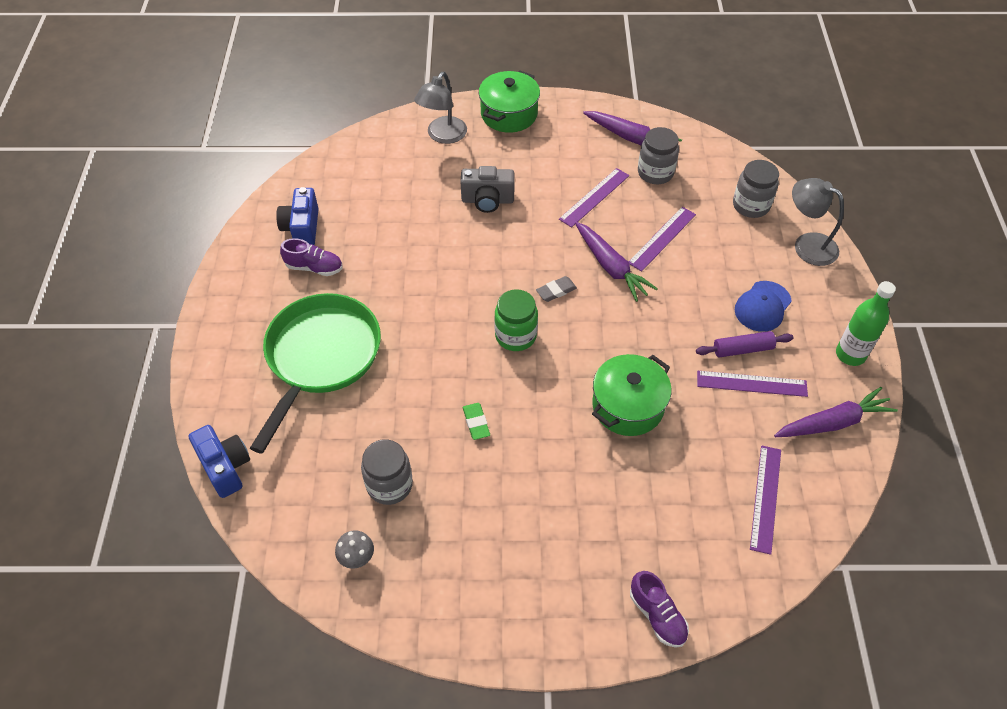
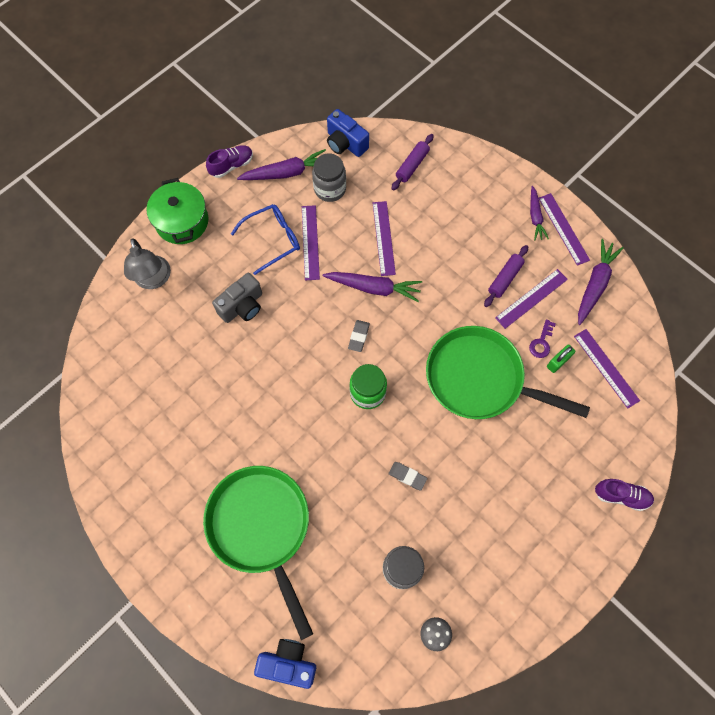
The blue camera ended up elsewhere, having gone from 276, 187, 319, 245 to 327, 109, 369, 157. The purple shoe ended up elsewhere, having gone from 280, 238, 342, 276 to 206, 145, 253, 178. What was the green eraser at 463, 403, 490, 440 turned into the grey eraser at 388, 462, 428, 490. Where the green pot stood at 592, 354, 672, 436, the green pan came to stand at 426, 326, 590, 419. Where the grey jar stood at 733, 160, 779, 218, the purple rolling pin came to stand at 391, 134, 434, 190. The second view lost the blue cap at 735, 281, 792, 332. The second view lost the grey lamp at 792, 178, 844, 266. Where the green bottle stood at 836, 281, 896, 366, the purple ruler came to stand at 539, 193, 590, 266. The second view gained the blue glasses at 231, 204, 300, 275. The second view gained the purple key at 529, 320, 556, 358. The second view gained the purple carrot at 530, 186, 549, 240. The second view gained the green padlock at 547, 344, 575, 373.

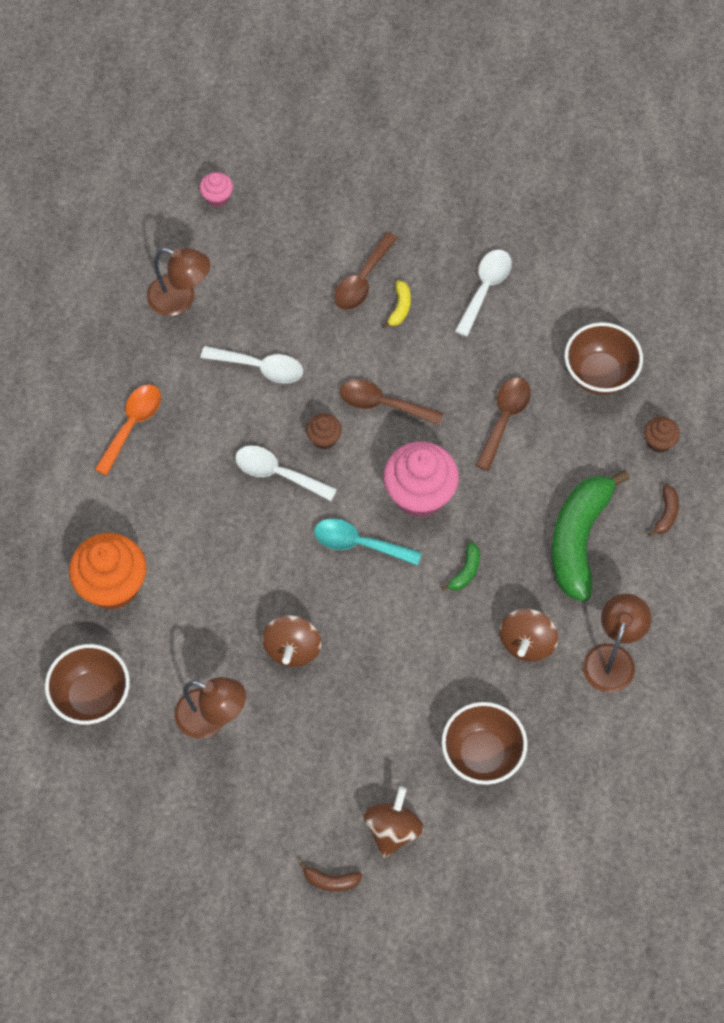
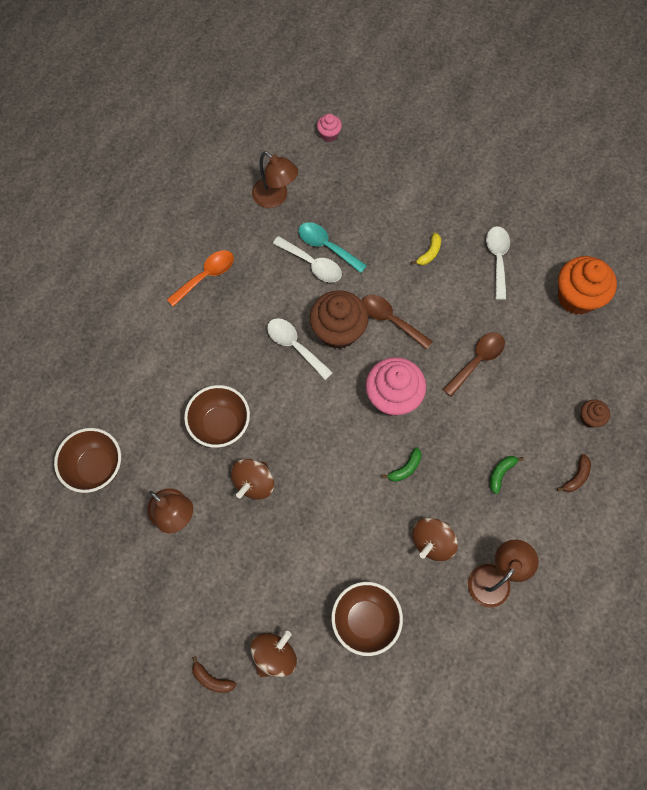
The orange cupcake ended up elsewhere, having gone from 69, 533, 146, 610 to 558, 256, 617, 315. The size of the brown cupcake at 306, 413, 342, 449 changed by a factor of 2.07. The turquoise spoon ended up elsewhere, having gone from 314, 518, 422, 566 to 298, 222, 367, 273. The second view lost the brown spoon at 334, 232, 398, 310. The white spoon at 455, 250, 512, 337 ended up facing another way, 45 degrees counterclockwise from before. The size of the green banana at 552, 470, 630, 602 changed by a factor of 0.40. The brown bowl ended up elsewhere, having gone from 565, 322, 643, 395 to 184, 385, 250, 448.

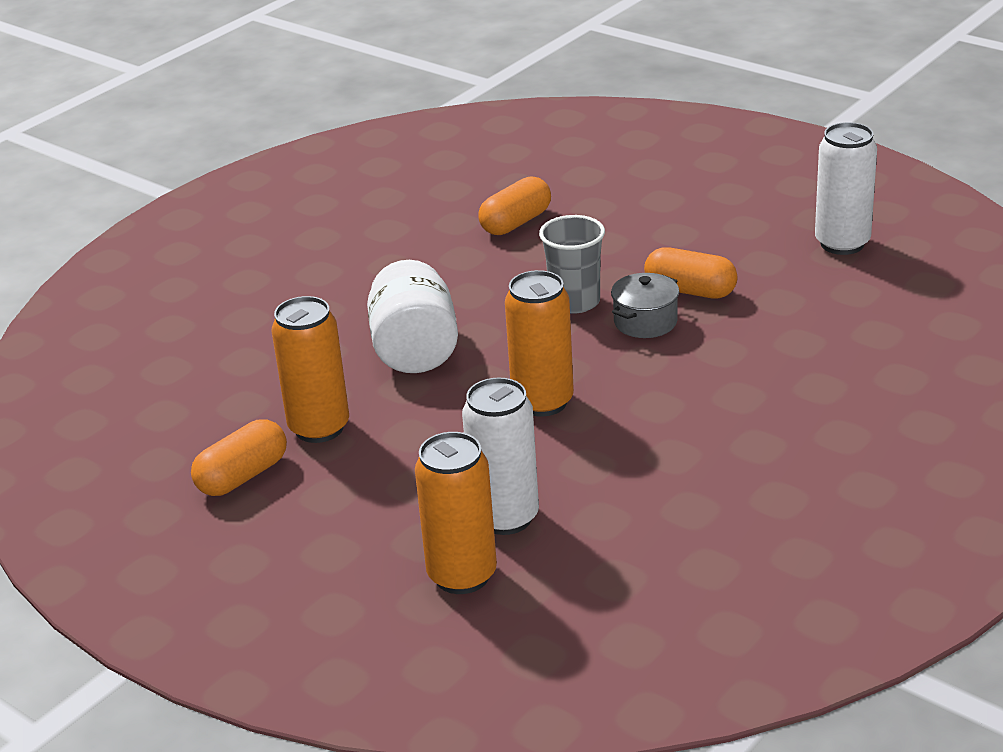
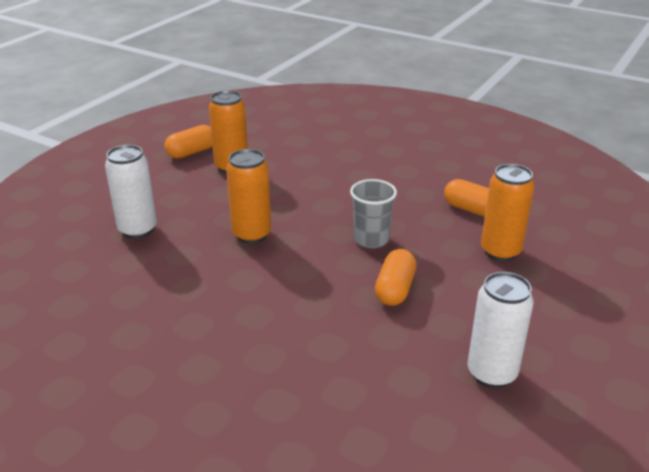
The orange capsule at 191, 419, 287, 496 ended up facing another way, 75 degrees counterclockwise from before. The second view lost the white jar at 367, 260, 458, 373. The orange can ended up elsewhere, having gone from 415, 432, 497, 594 to 481, 164, 534, 261. The second view lost the grey pot at 611, 273, 679, 338.

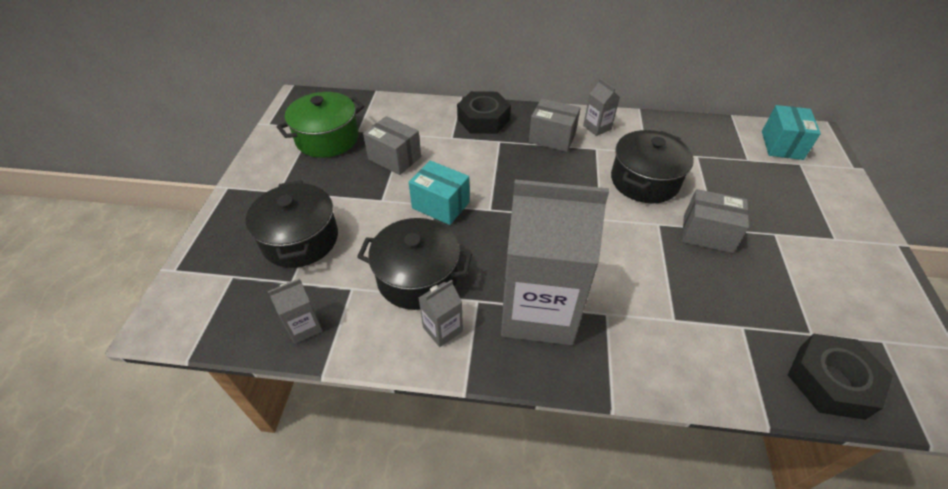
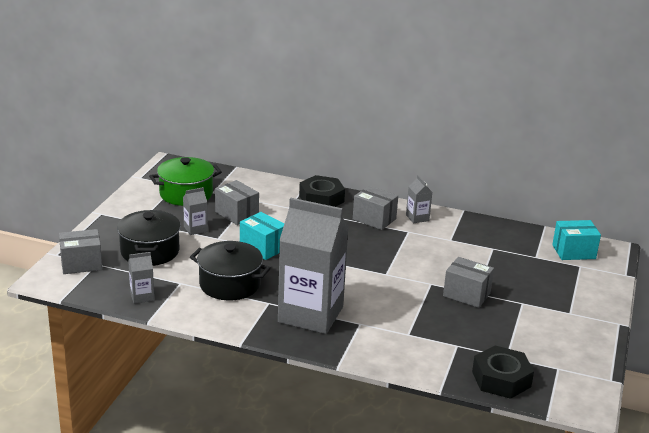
The grey carton ended up elsewhere, having gone from 419, 280, 463, 347 to 183, 187, 208, 235. The second view lost the black pot at 611, 130, 694, 203. The turquoise box at 762, 105, 821, 160 ended up facing another way, 60 degrees clockwise from before. The second view gained the grey box at 59, 229, 102, 274.

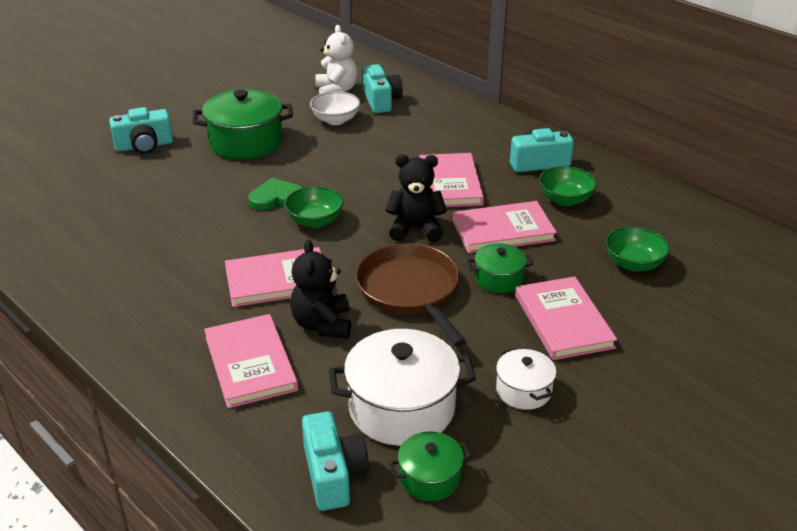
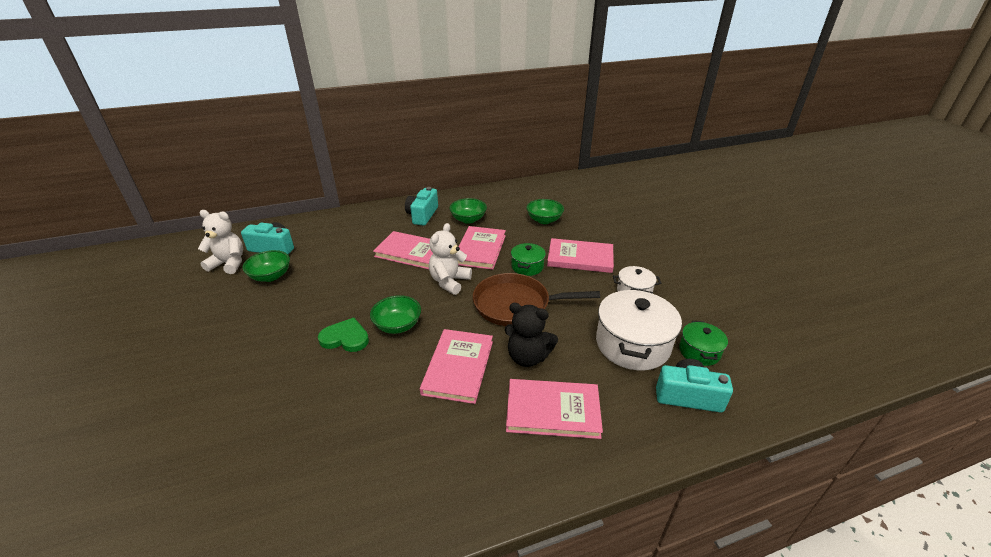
The second view lost the turquoise camera at 109, 107, 173, 154. The second view lost the green pot at 193, 89, 293, 160. The green heart at 248, 178, 302, 210 ended up facing another way, 90 degrees clockwise from before. What was the white bowl at 310, 91, 360, 125 turned into the green bowl at 242, 250, 290, 282. What was the black teddy bear at 385, 155, 447, 242 turned into the white teddy bear at 429, 223, 472, 295.

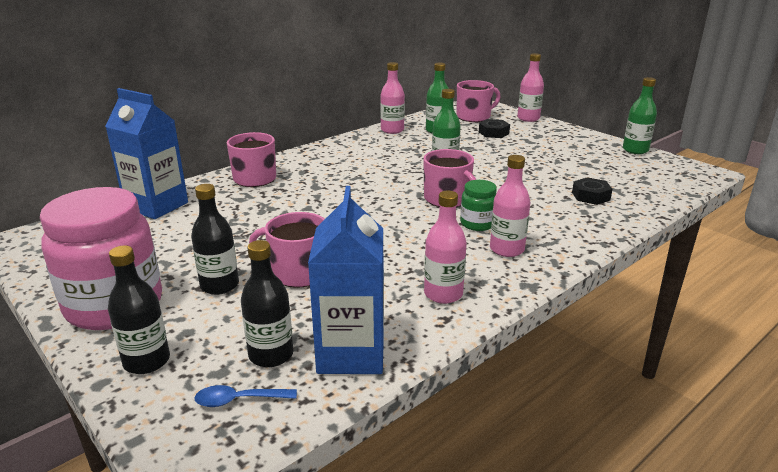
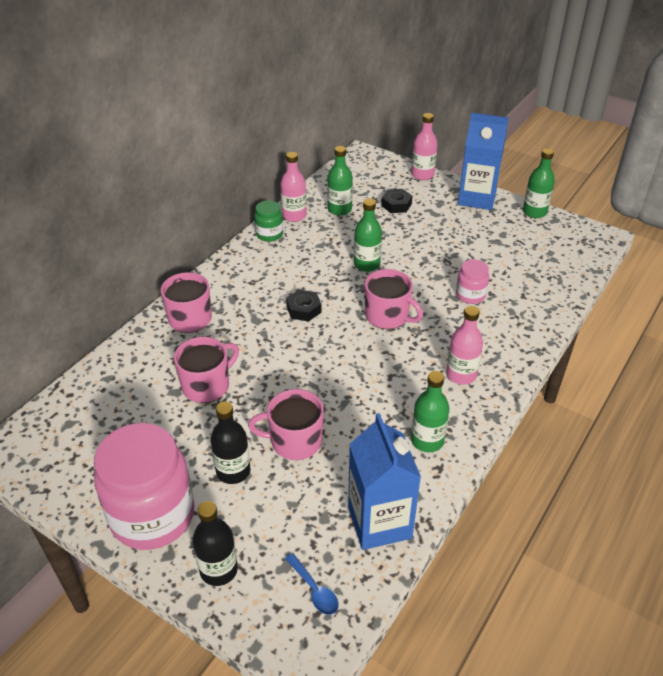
The blue carton ended up elsewhere, having gone from 105, 88, 188, 219 to 458, 113, 509, 210. The blue spoon at 194, 385, 297, 407 ended up facing another way, 105 degrees counterclockwise from before. The second view lost the black bottle at 241, 240, 293, 367. What was the pink bottle at 424, 191, 467, 304 turned into the green bottle at 411, 371, 449, 452. The pink mug ended up elsewhere, having gone from 456, 80, 501, 122 to 174, 337, 239, 403. The green jar ended up elsewhere, having gone from 460, 180, 497, 231 to 254, 200, 283, 242. The black nut ended up elsewhere, having gone from 572, 177, 612, 205 to 286, 290, 322, 321. The second view gained the pink jar at 456, 259, 489, 304.

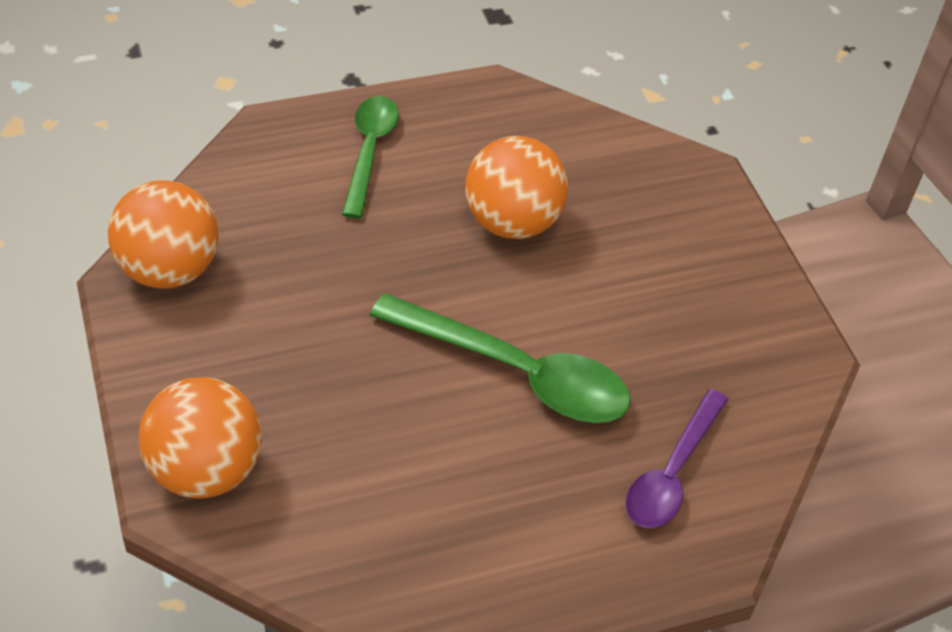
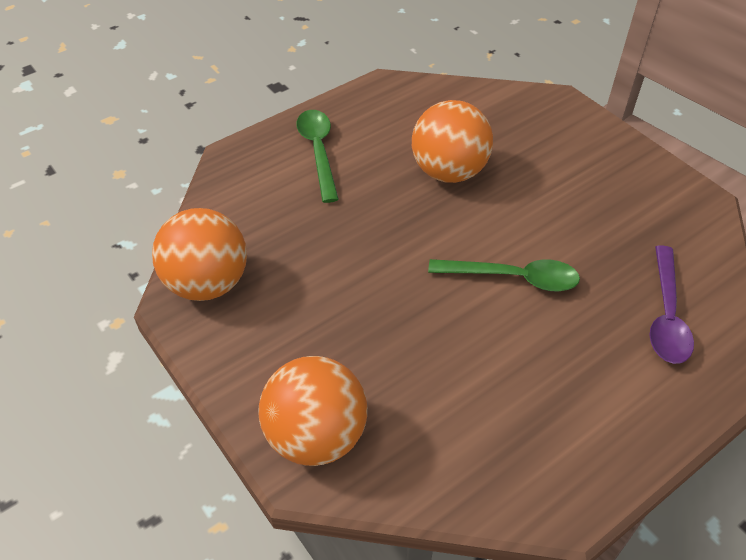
The size of the green spoon at 369, 293, 631, 423 changed by a factor of 0.66.

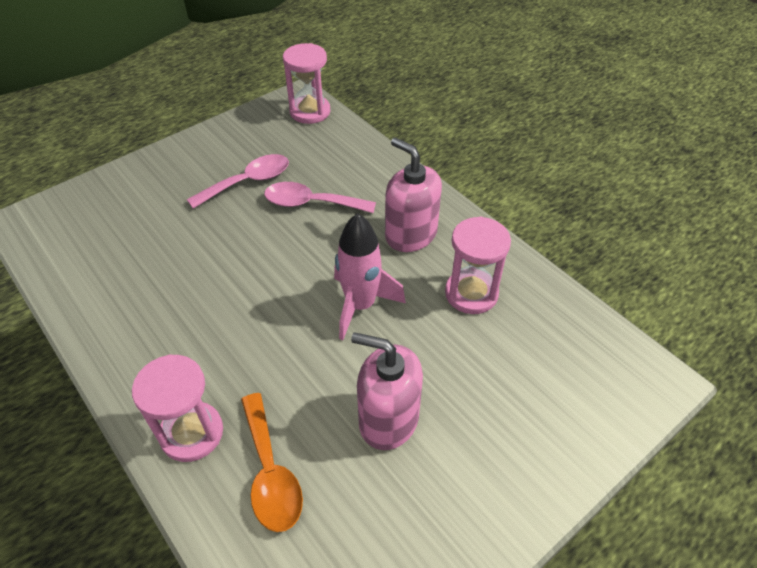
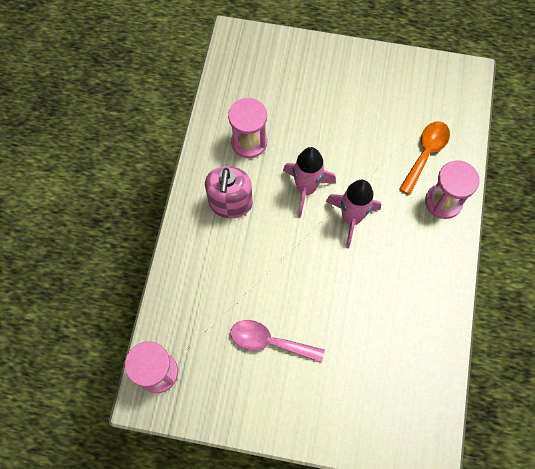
The second view lost the pink spoon at 264, 182, 376, 213. The second view lost the pink soap dispenser at 351, 332, 423, 450. The second view gained the pink rocket at 326, 180, 381, 248.

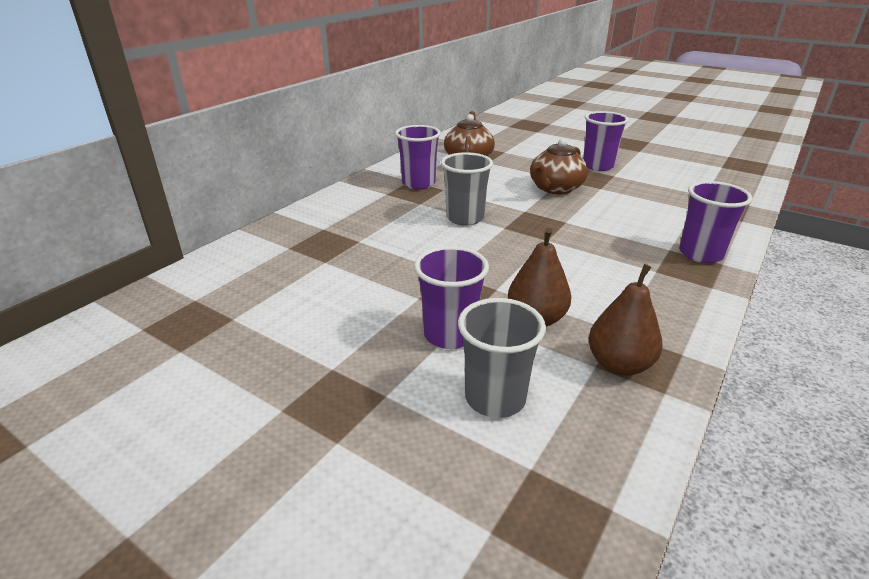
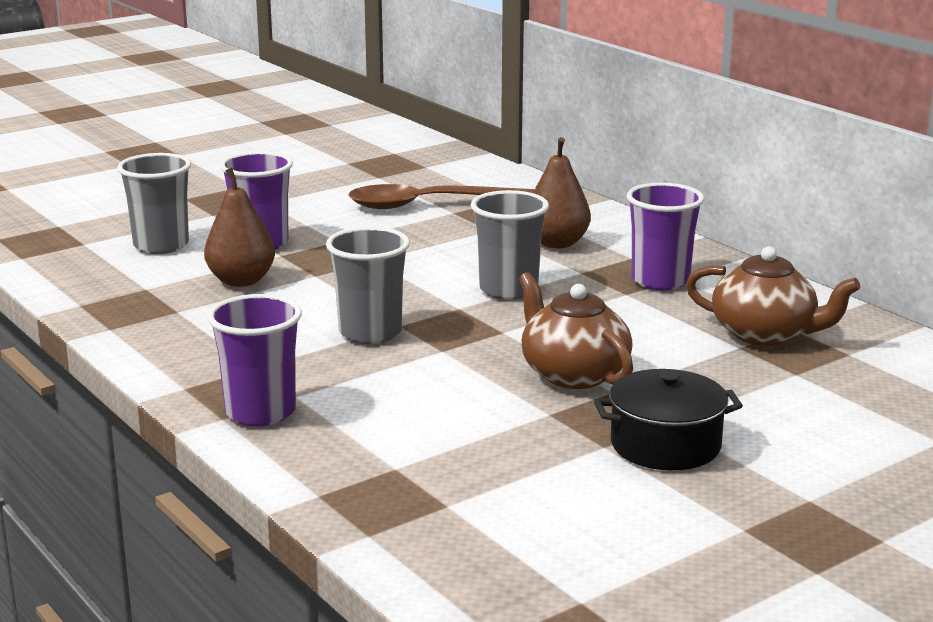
Where the purple cup stood at 583, 111, 629, 171, the black pot came to stand at 594, 369, 743, 470. The brown pear ended up elsewhere, having gone from 589, 264, 663, 376 to 533, 137, 591, 248. The second view gained the grey cup at 326, 227, 410, 344. The second view gained the brown spoon at 348, 184, 535, 209.

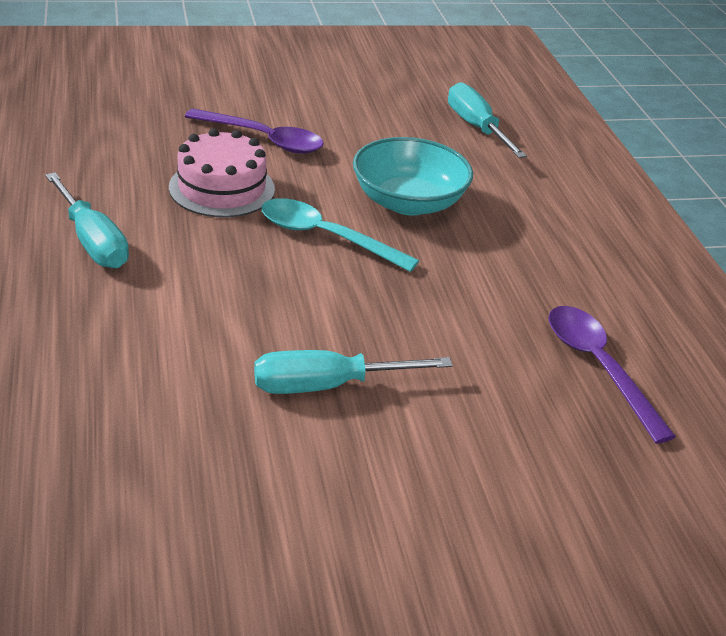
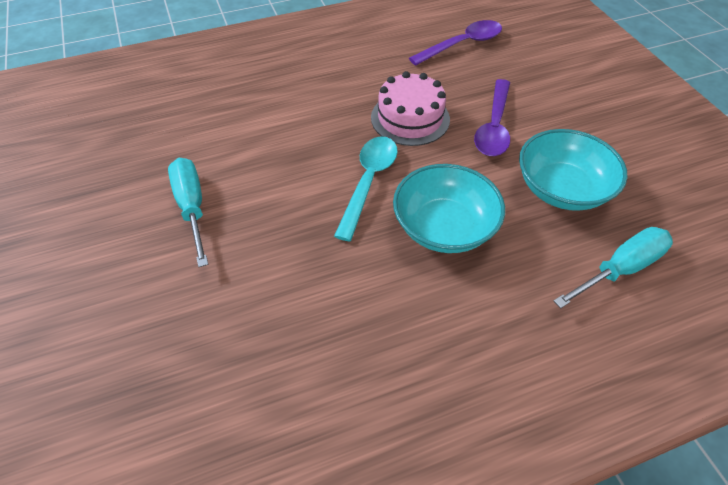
The second view lost the turquoise screwdriver at 45, 172, 129, 268. The purple spoon ended up elsewhere, having gone from 548, 306, 676, 444 to 409, 20, 502, 65. The second view gained the turquoise bowl at 519, 129, 628, 211.

